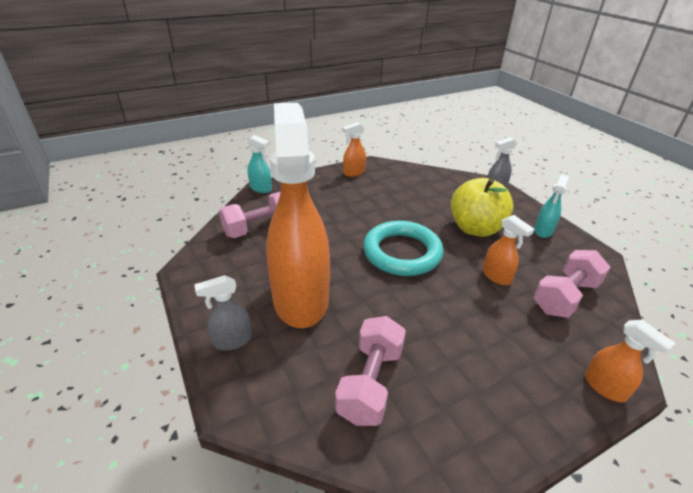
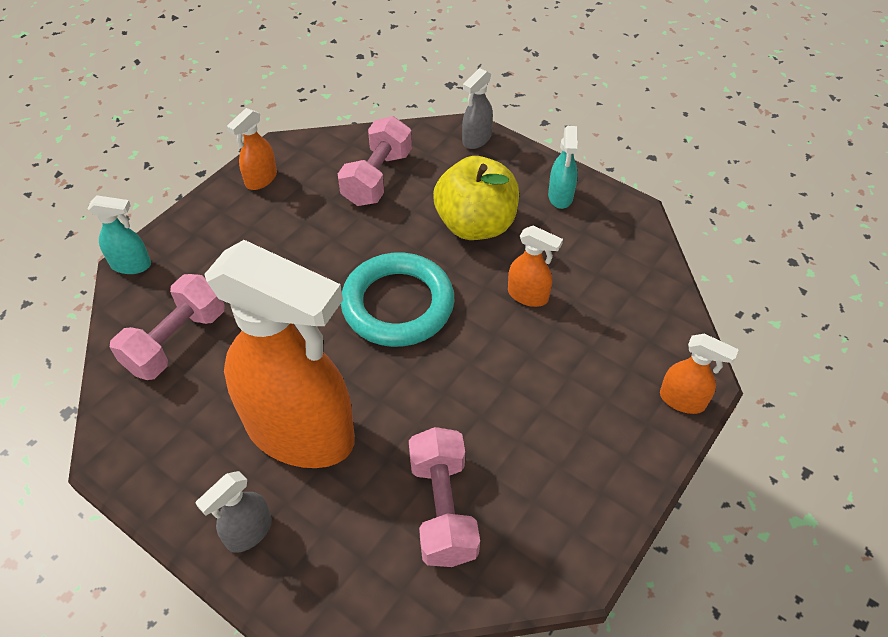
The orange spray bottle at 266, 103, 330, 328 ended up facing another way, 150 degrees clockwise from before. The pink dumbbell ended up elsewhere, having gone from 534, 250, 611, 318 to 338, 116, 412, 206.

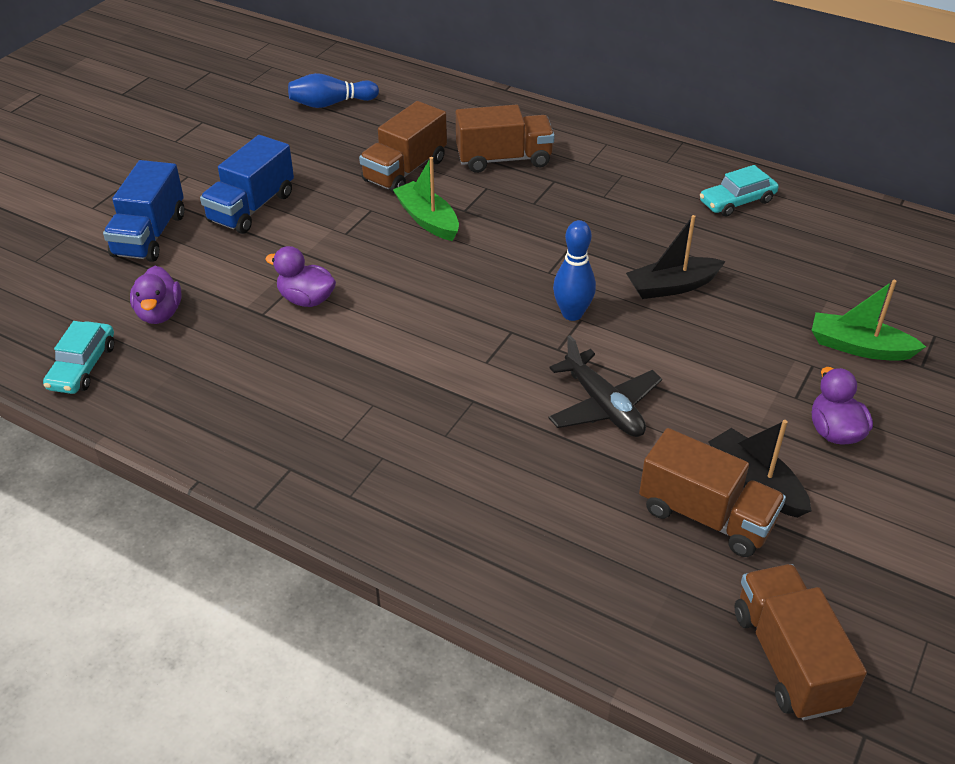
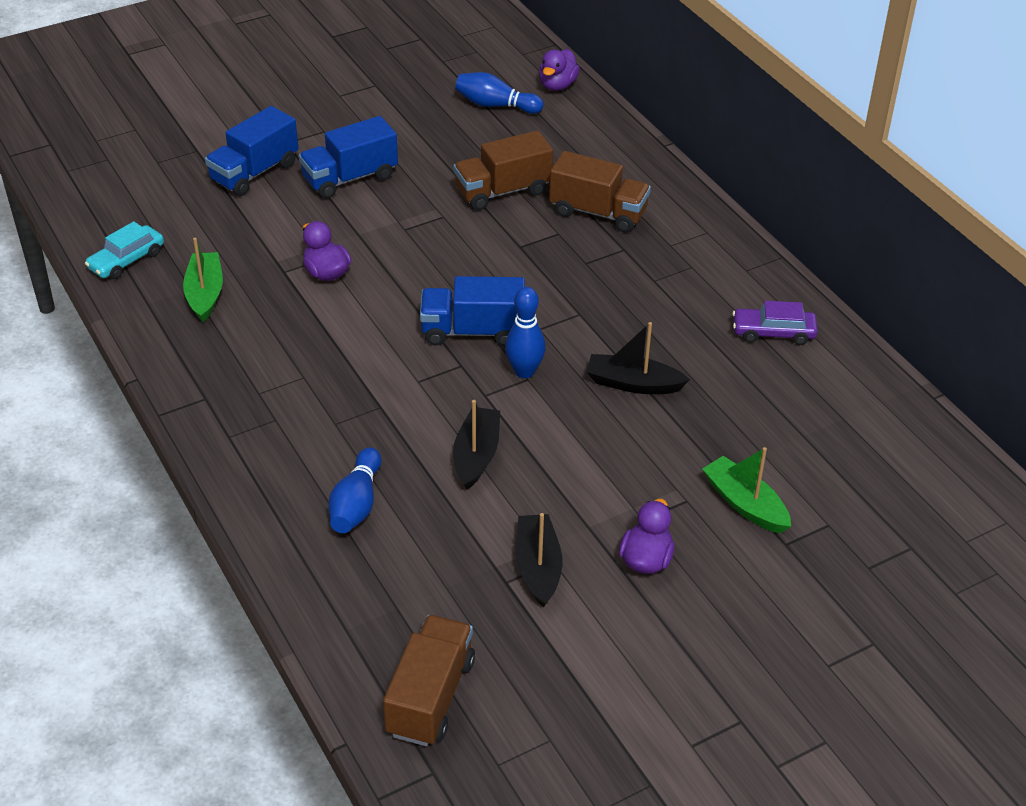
The purple duck ended up elsewhere, having gone from 130, 266, 181, 324 to 539, 49, 580, 91. The green boat ended up elsewhere, having gone from 393, 157, 459, 241 to 183, 238, 223, 322. Where the black plane stood at 548, 335, 662, 437, the black boat came to stand at 453, 400, 500, 490. The second view lost the brown truck at 639, 428, 786, 557. What was the turquoise car at 700, 165, 779, 217 turned into the purple car at 732, 301, 818, 345. The second view gained the blue bowling pin at 328, 447, 381, 533. The second view gained the blue truck at 420, 276, 525, 347.

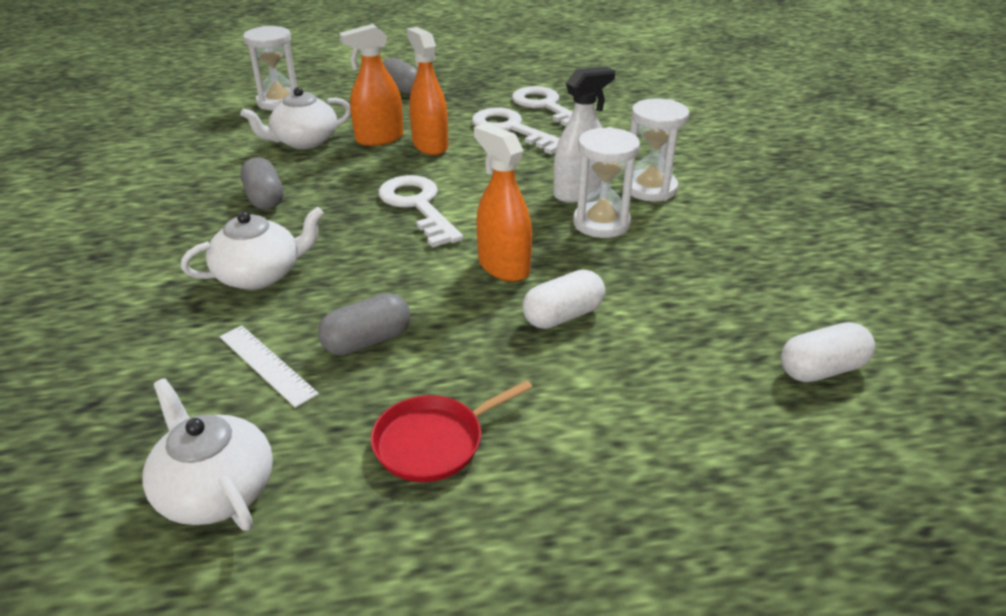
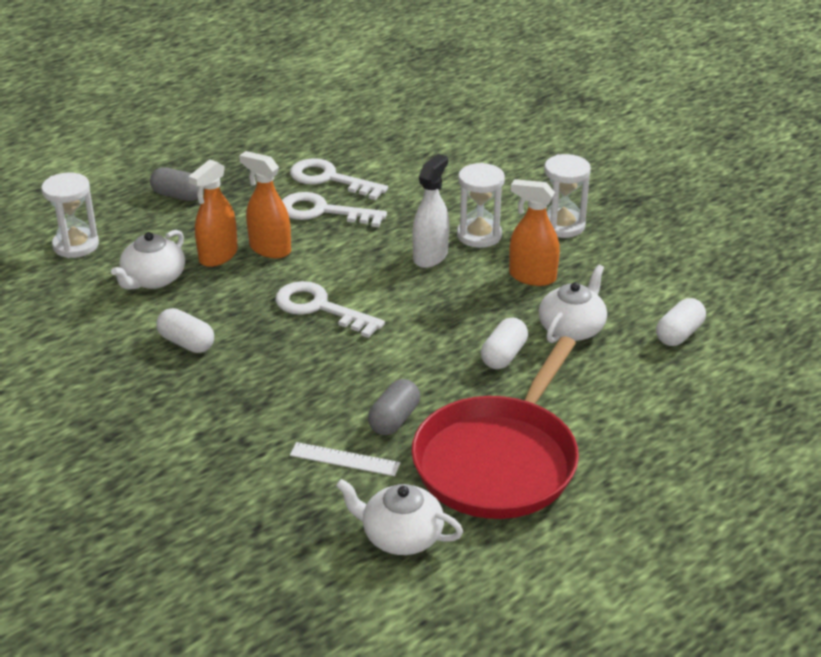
The white teapot ended up elsewhere, having gone from 181, 207, 324, 290 to 539, 264, 607, 343. What was the grey capsule at 240, 157, 284, 210 turned into the white capsule at 157, 308, 214, 353. The size of the red pan at 371, 380, 533, 482 changed by a factor of 2.23. The orange spray bottle ended up elsewhere, having gone from 474, 123, 532, 282 to 509, 179, 560, 286. The white hourglass ended up elsewhere, having gone from 573, 127, 640, 238 to 544, 154, 591, 238.

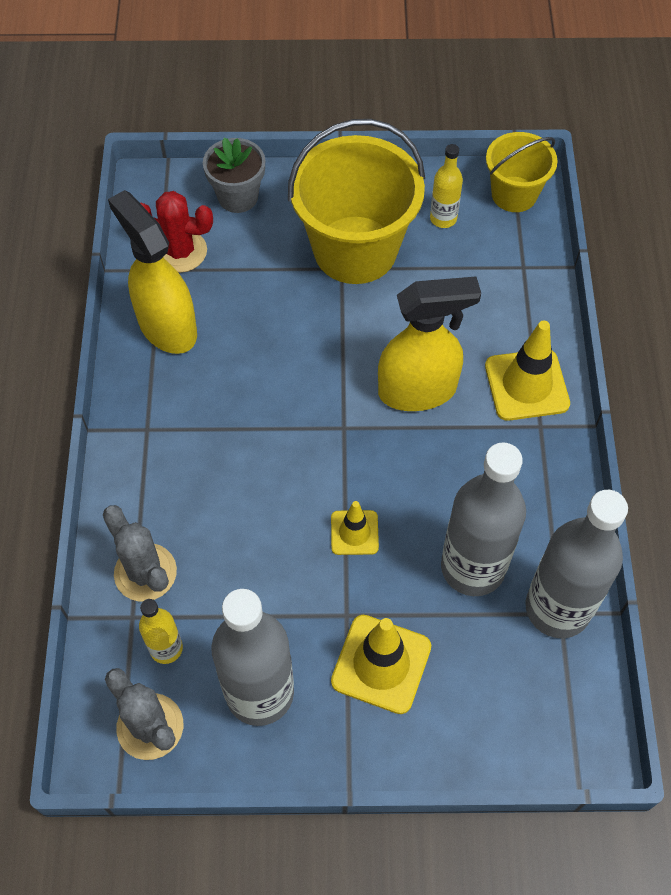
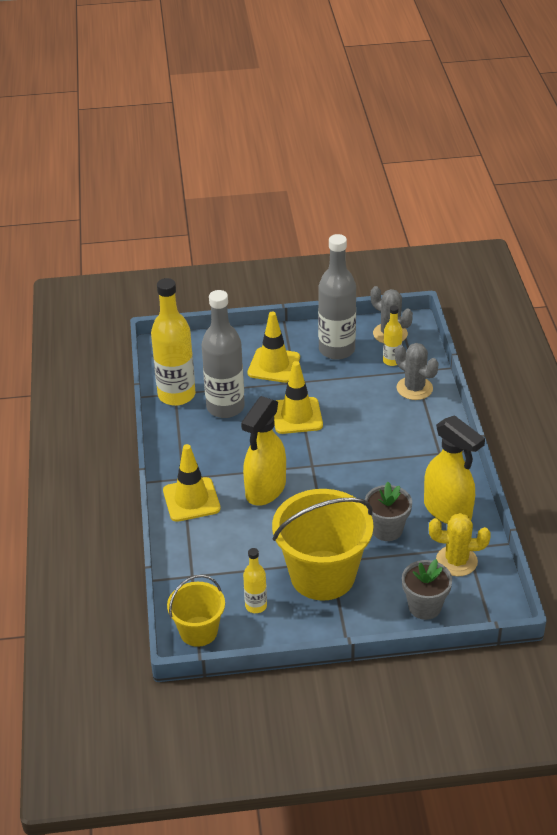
What was the red cactus at 140, 191, 213, 273 turned into the yellow cactus at 429, 513, 491, 576. The size of the yellow traffic cone at 331, 501, 379, 555 changed by a factor of 1.68. The yellow spray bottle at 378, 276, 481, 411 ended up facing another way, 45 degrees counterclockwise from before. What was the grey bottle at 526, 490, 628, 638 turned into the yellow bottle at 151, 278, 195, 406. The second view gained the grey flower pot at 365, 482, 412, 541.

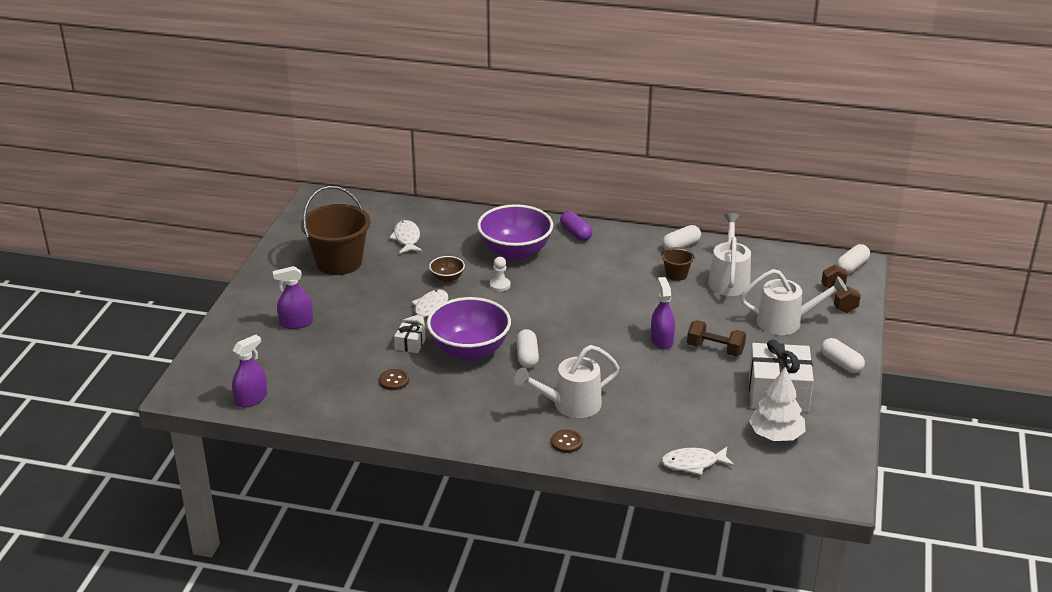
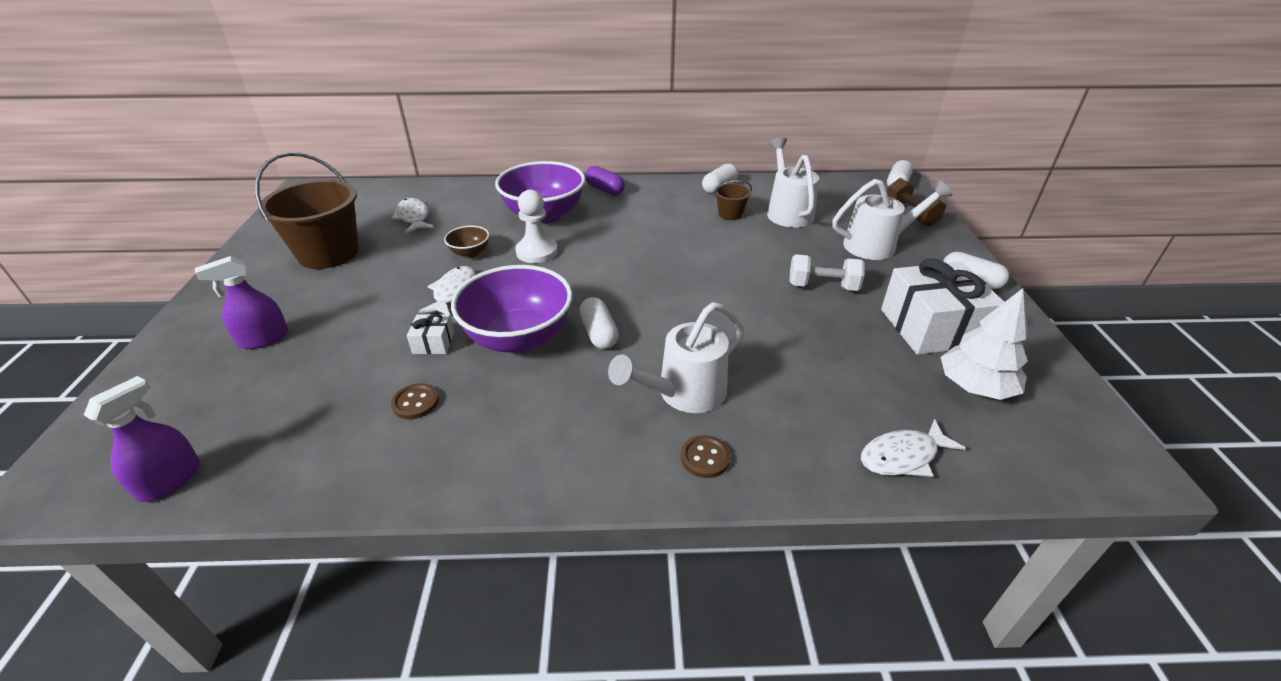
The size of the white pawn at 490, 257, 511, 291 changed by a factor of 1.63. The second view lost the purple spray bottle at 651, 277, 675, 349. What was the brown dumbbell at 687, 320, 746, 356 turned into the white dumbbell at 789, 254, 865, 291.

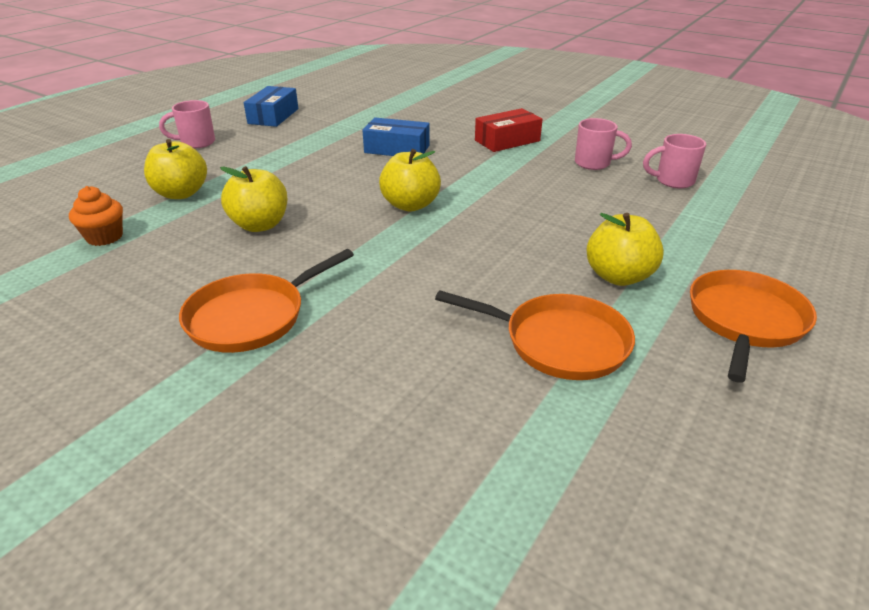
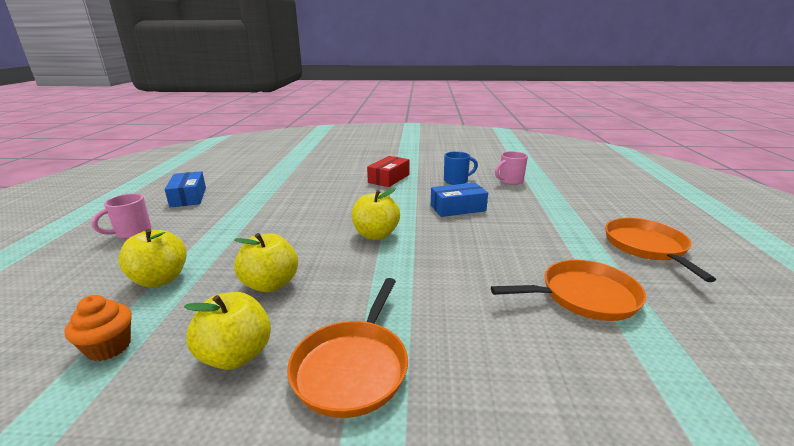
The blue box ended up elsewhere, having gone from 363, 117, 430, 156 to 431, 183, 488, 217. What was the pink mug at 575, 118, 632, 170 turned into the blue mug at 444, 151, 478, 185. The yellow apple ended up elsewhere, having gone from 586, 213, 664, 286 to 184, 292, 271, 370.

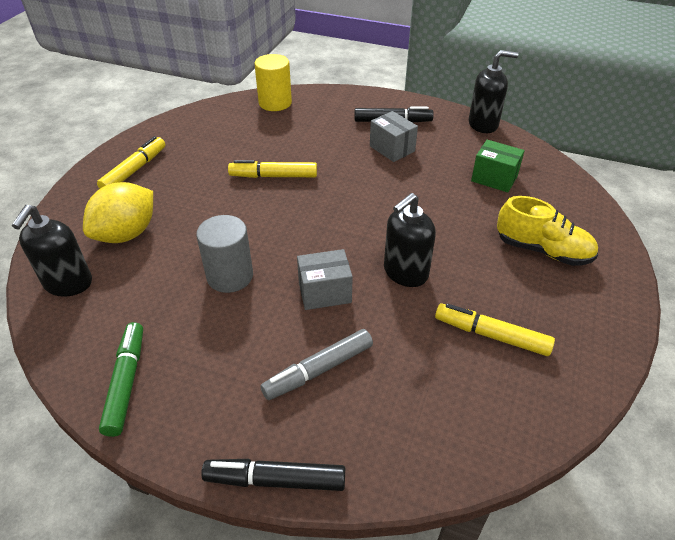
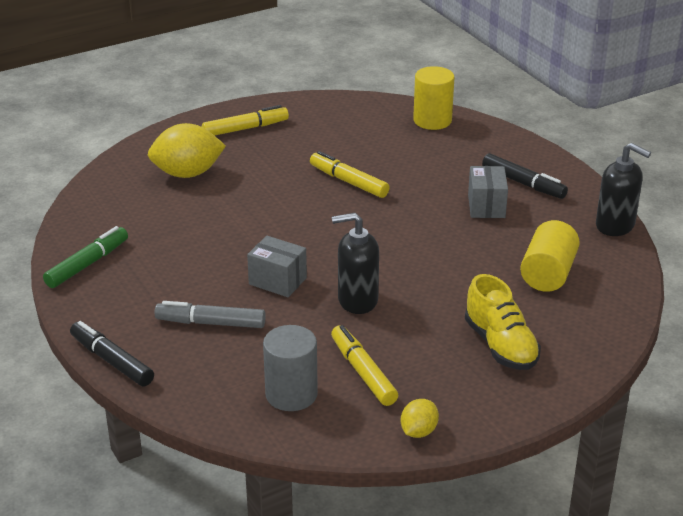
The second view lost the black soap dispenser at 12, 205, 92, 297. The grey cylinder ended up elsewhere, having gone from 196, 215, 253, 293 to 263, 325, 318, 411. Where the green box stood at 471, 140, 525, 193, the yellow cylinder came to stand at 520, 220, 580, 292. The second view gained the yellow lemon at 400, 399, 439, 438.

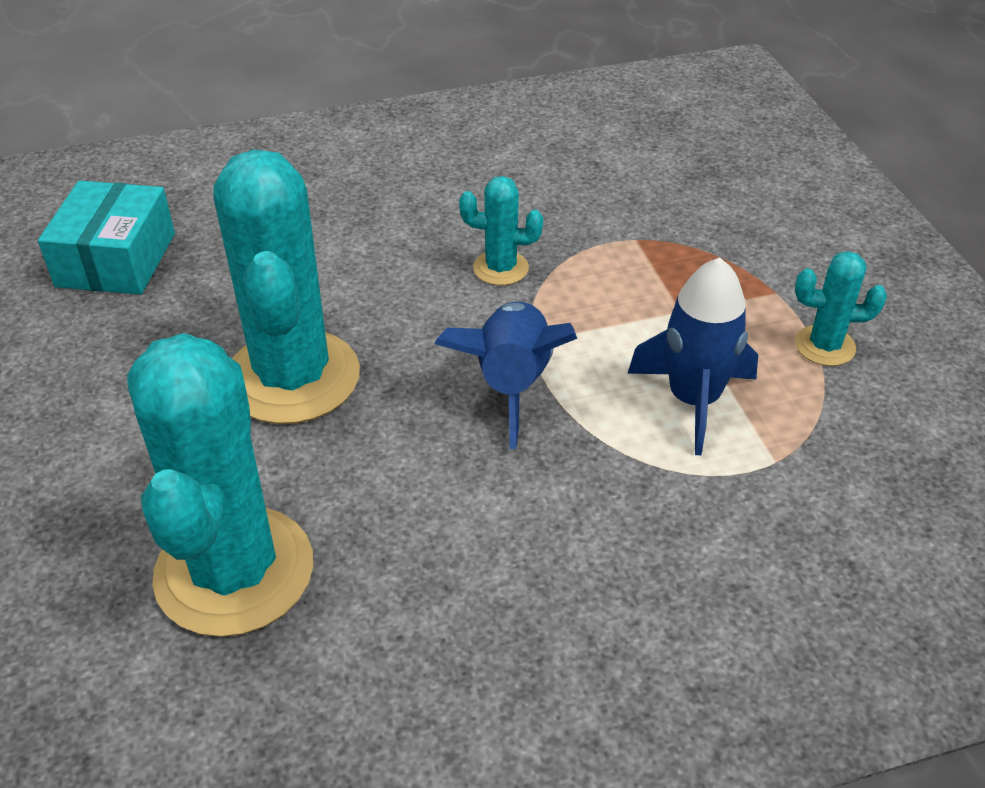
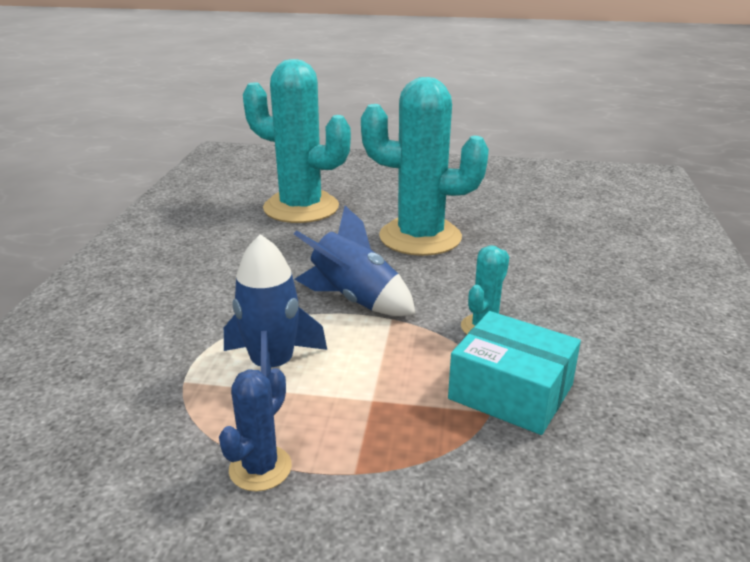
The turquoise box ended up elsewhere, having gone from 38, 181, 175, 295 to 448, 311, 581, 435. What was the turquoise cactus at 795, 251, 887, 366 turned into the blue cactus at 219, 368, 292, 492.

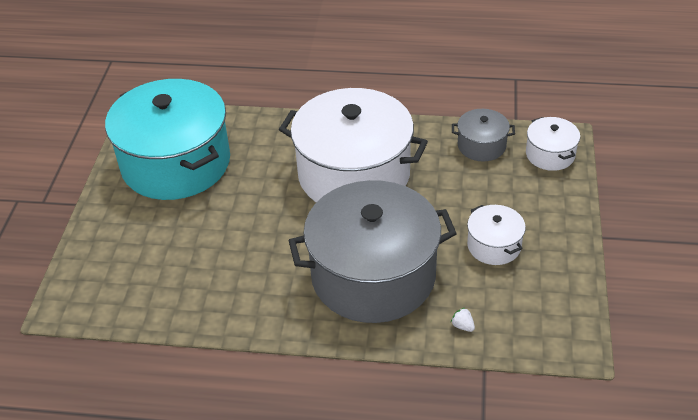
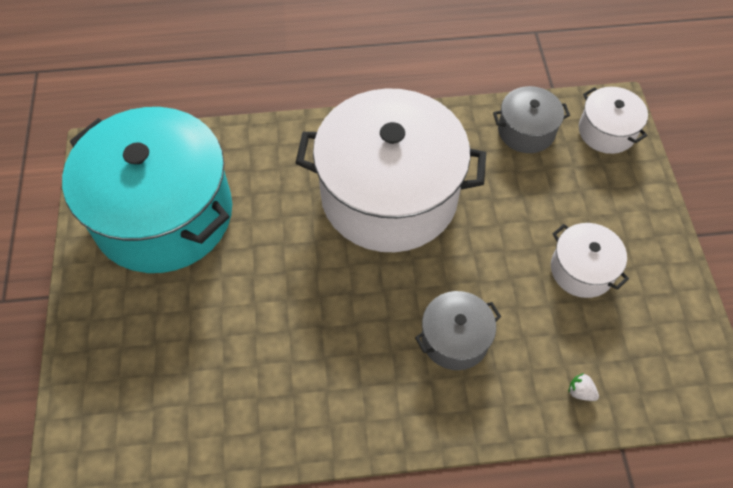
The size of the grey pot at 288, 180, 457, 323 changed by a factor of 0.44.

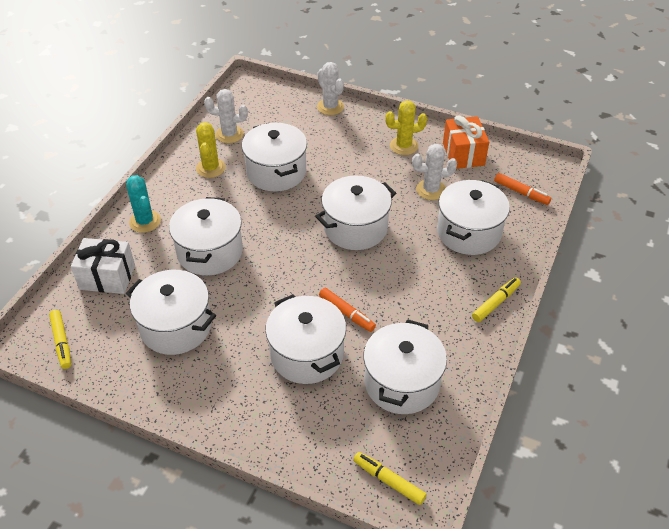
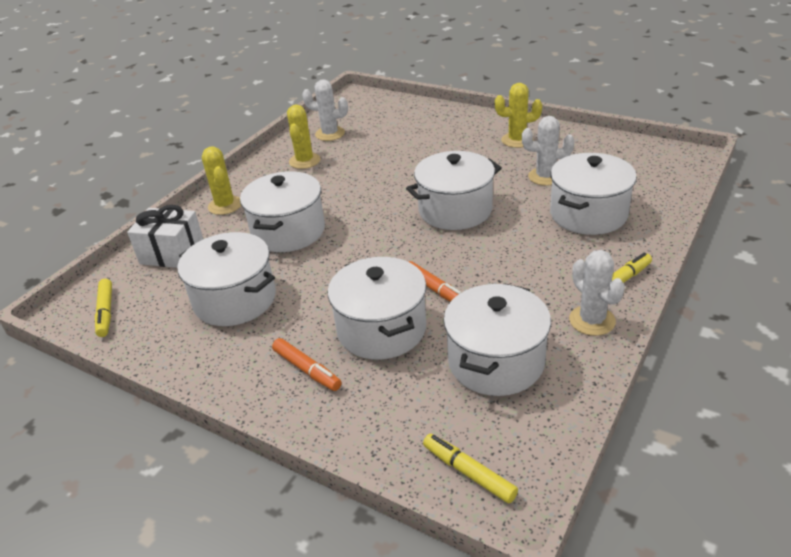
What was the turquoise cactus at 126, 175, 161, 233 turned into the yellow cactus at 202, 146, 241, 215. The second view lost the white pot at 242, 123, 307, 192. The white cactus ended up elsewhere, having gone from 317, 62, 344, 115 to 569, 250, 625, 336. The second view lost the orange gift at 443, 115, 489, 169. The orange marker ended up elsewhere, having gone from 494, 173, 551, 205 to 272, 338, 342, 391.

